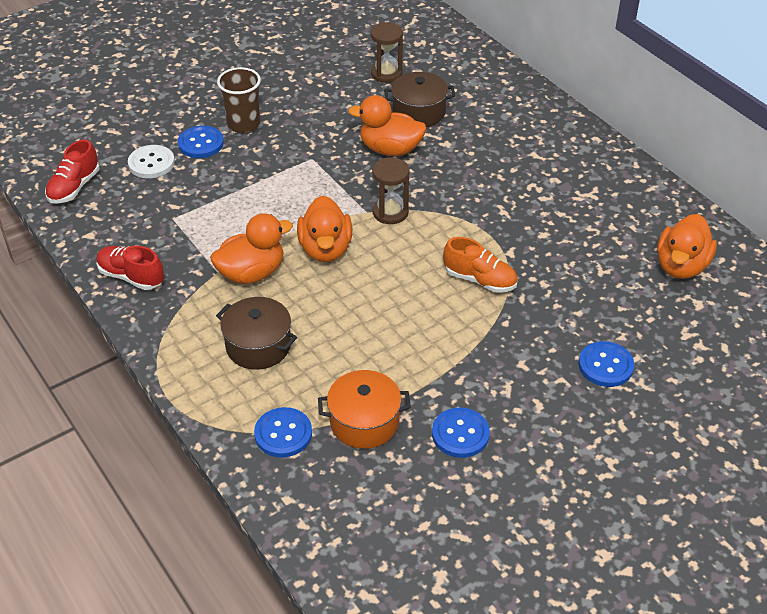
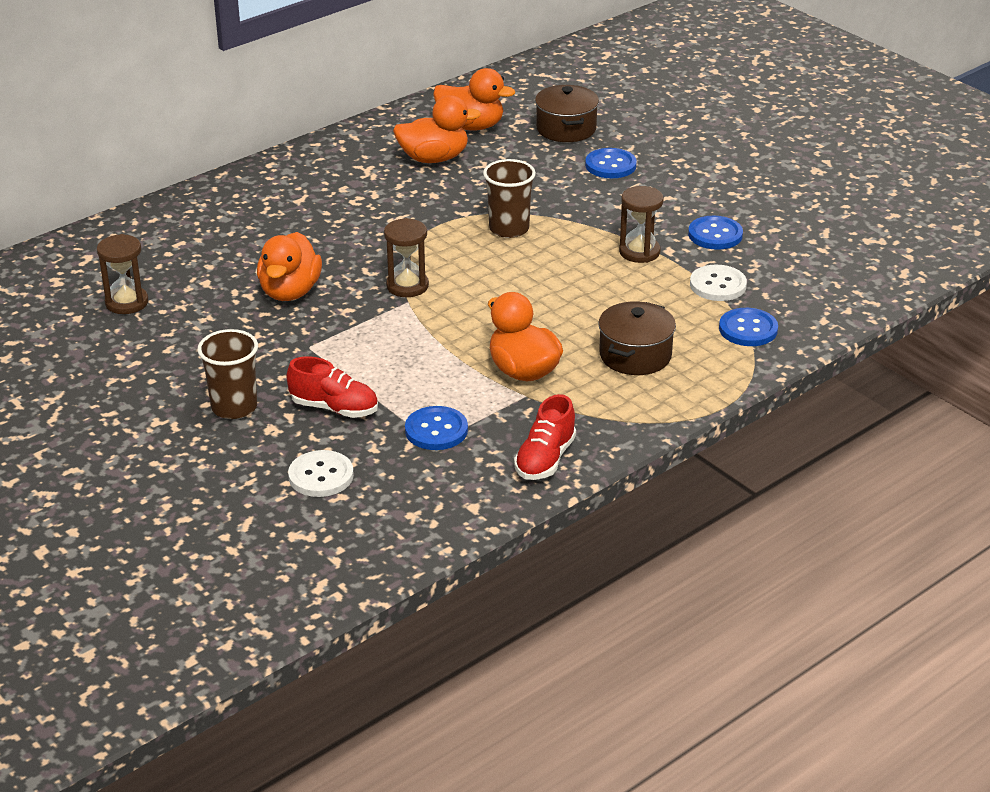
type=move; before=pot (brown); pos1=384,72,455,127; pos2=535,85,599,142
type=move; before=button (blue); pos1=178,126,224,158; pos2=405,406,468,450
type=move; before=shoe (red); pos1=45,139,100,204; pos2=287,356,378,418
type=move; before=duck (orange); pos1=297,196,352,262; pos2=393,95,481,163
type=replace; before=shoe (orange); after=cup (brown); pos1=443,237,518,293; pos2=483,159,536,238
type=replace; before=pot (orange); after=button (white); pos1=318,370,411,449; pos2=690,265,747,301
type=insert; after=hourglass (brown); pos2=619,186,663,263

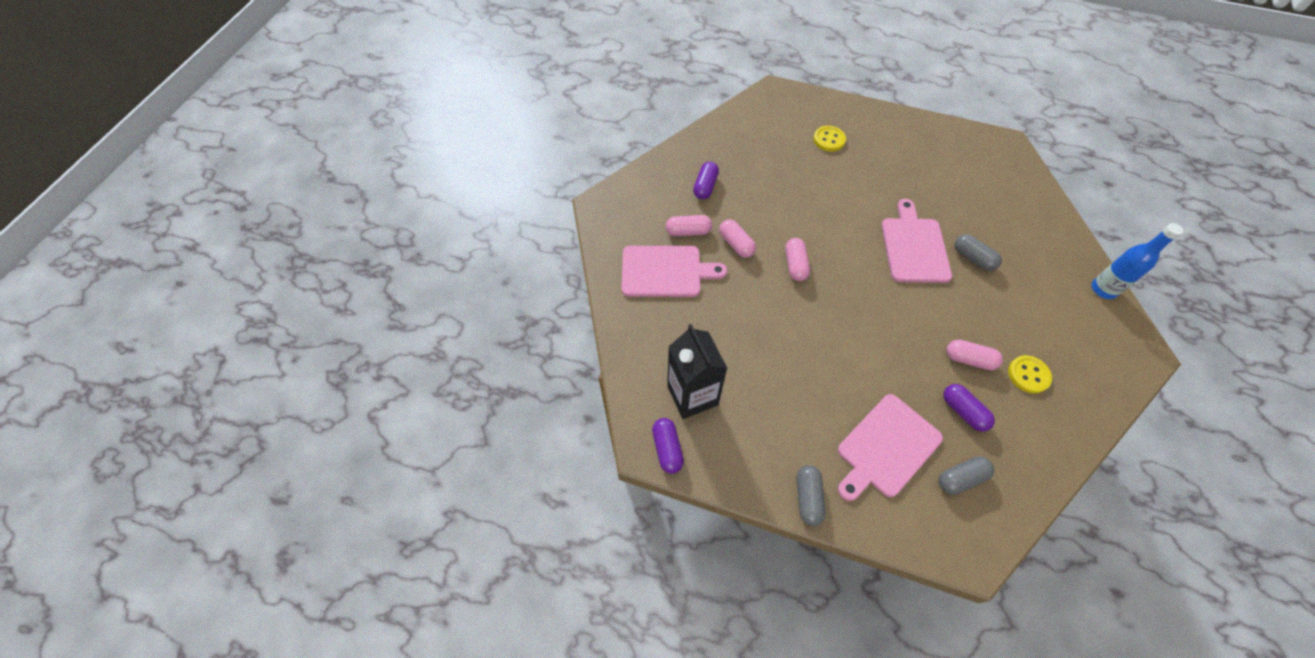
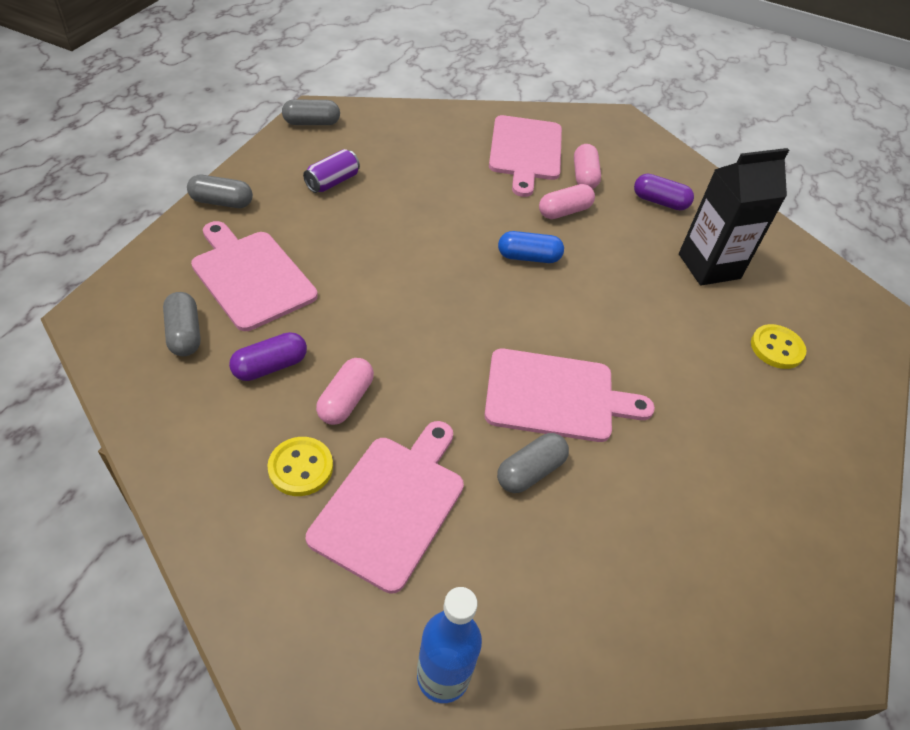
type=recolor; before=capsule (pink); after=capsule (blue); pos1=785,238,810,281; pos2=498,231,564,263
type=move; before=carton (black); pos1=667,324,728,419; pos2=679,148,789,286
type=recolor; before=capsule (purple); after=capsule (grey); pos1=652,418,684,474; pos2=282,99,340,125
type=insert; after=can (purple); pos2=303,149,360,193
type=insert; after=cutting board (pink); pos2=306,421,464,594

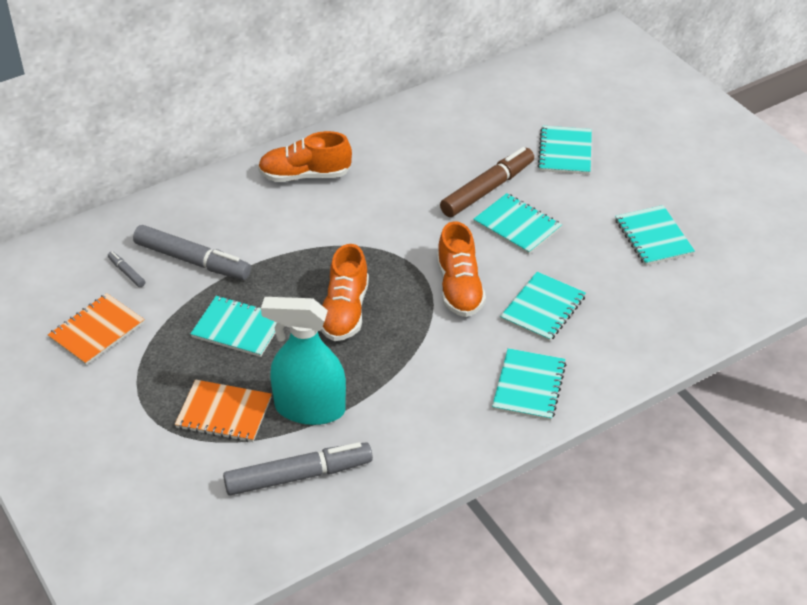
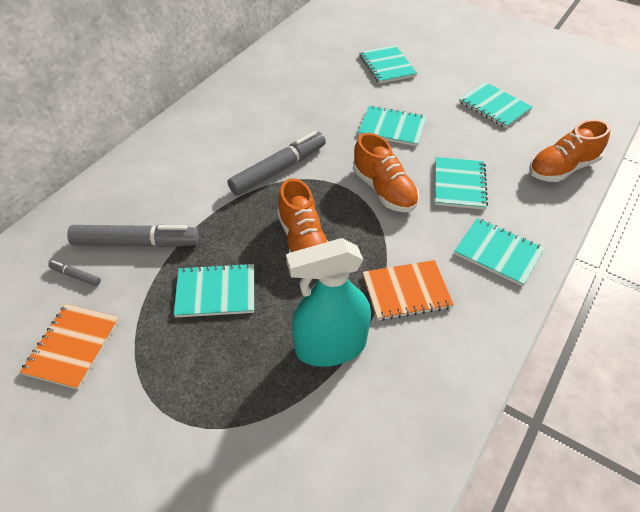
type=move; before=shoe (orange); pos1=258,131,352,182; pos2=529,119,611,182
type=delete; before=marker (brown); pos1=440,147,534,217
type=rotate; before=notebook (turquoise); pos1=492,348,566,421; pos2=454,218,545,286; turn=-45
type=move; before=notebook (orange); pos1=175,379,272,442; pos2=363,260,454,321
type=move; before=marker (grey); pos1=223,442,373,495; pos2=228,131,326,196

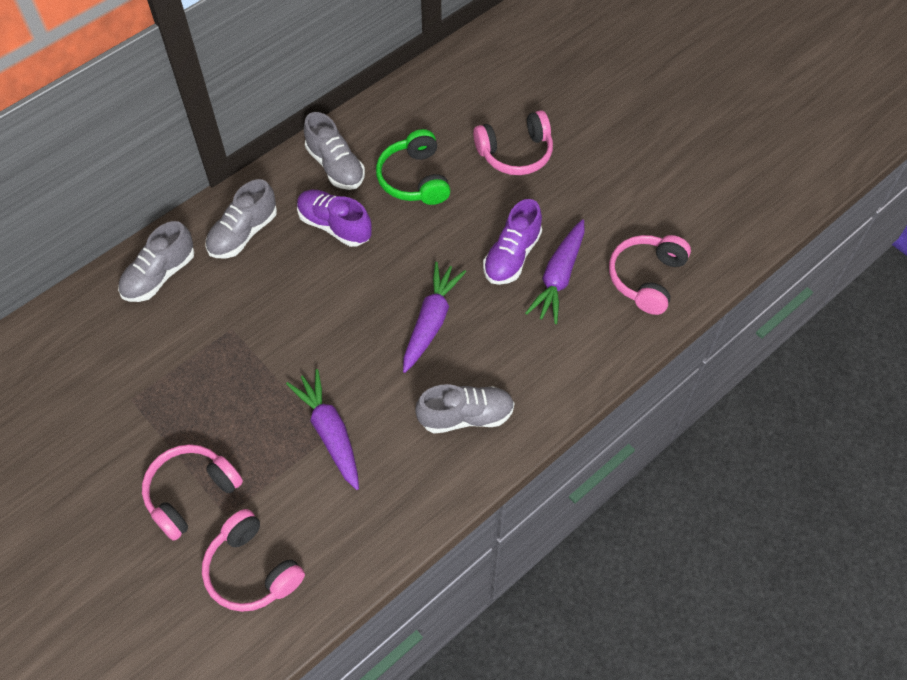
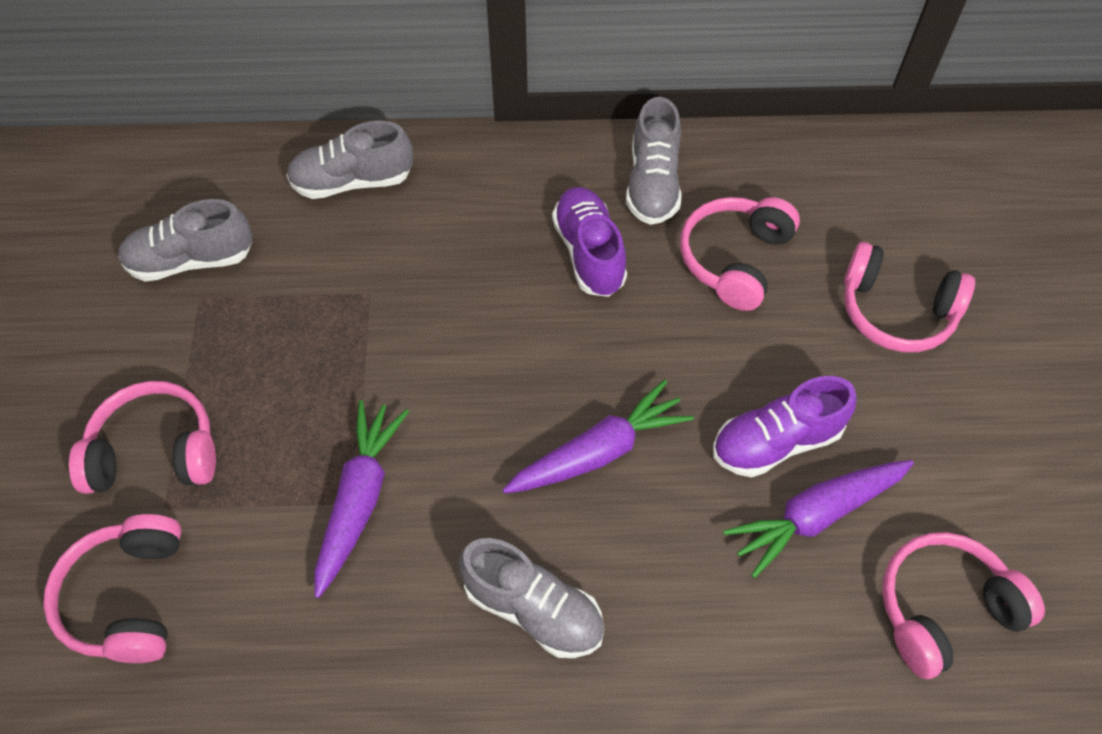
type=recolor; before=headphones (green); after=headphones (pink); pos1=376,129,451,205; pos2=680,197,800,311
type=move; before=shoe (grey); pos1=206,179,277,258; pos2=118,199,253,281

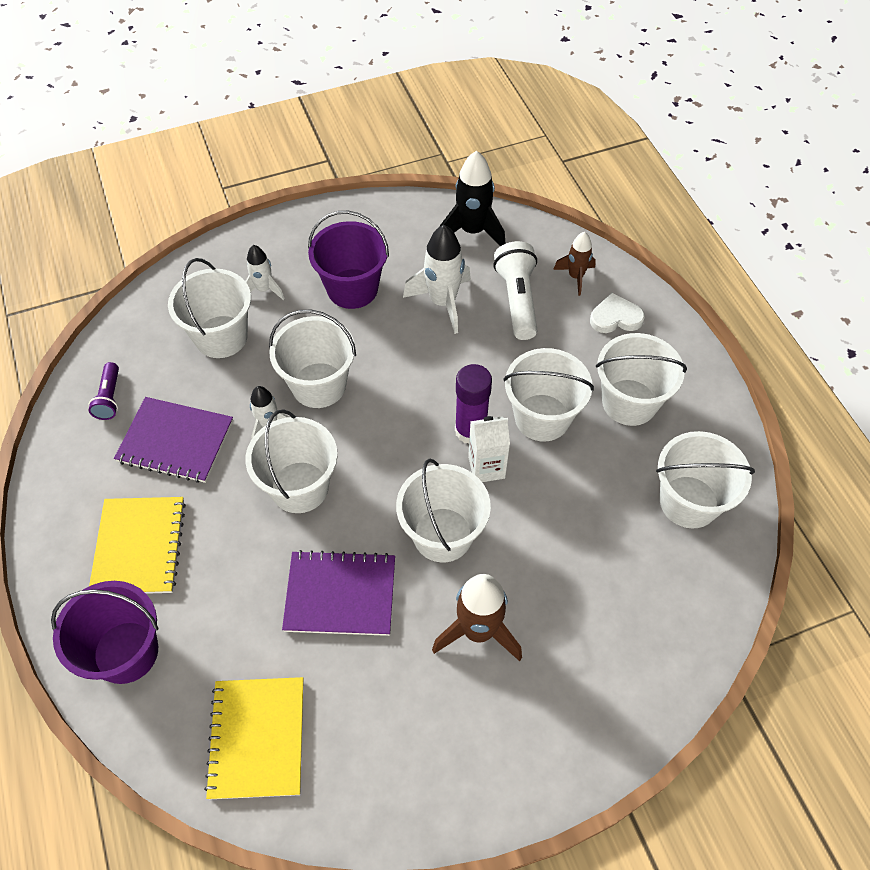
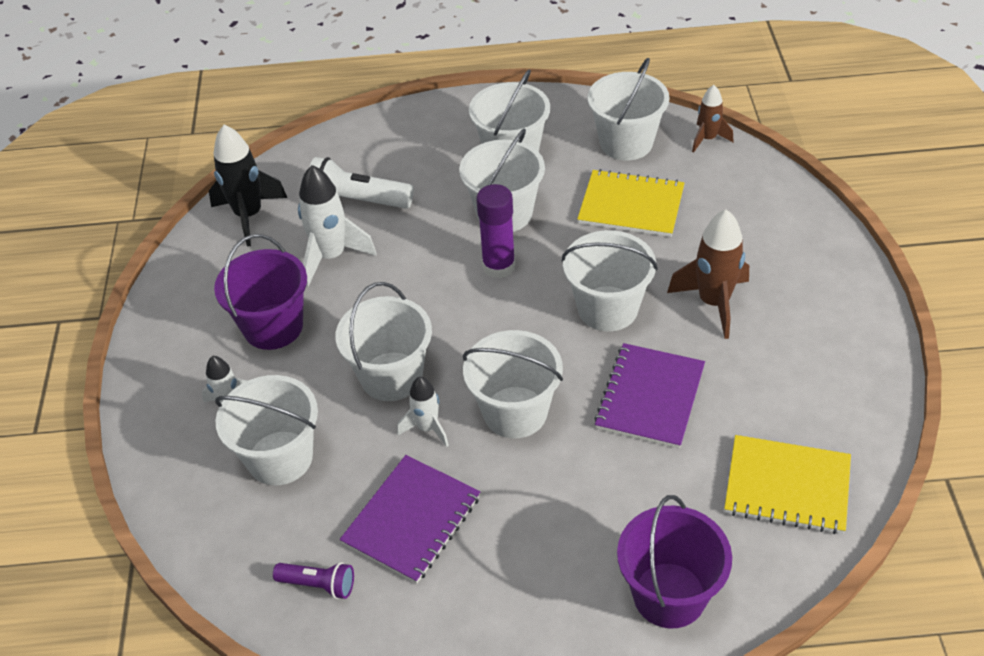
type=move; before=rocket (brown); pos1=553,232,596,296; pos2=692,85,733,153
type=delete; before=heart (white); pos1=590,293,645,333
type=delete; before=carton (white); pos1=468,416,510,482
type=move; before=notebook (yellow); pos1=89,497,186,594; pos2=577,169,685,237

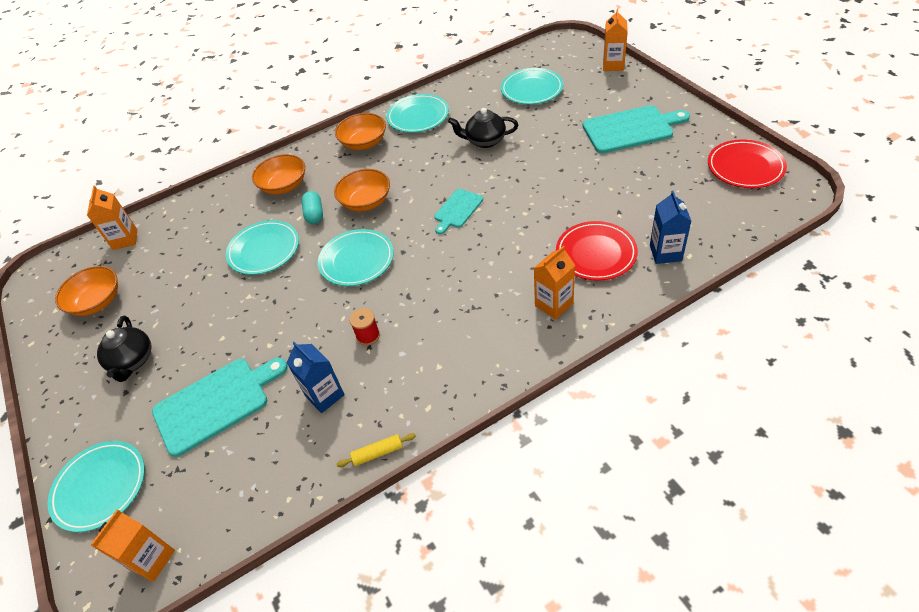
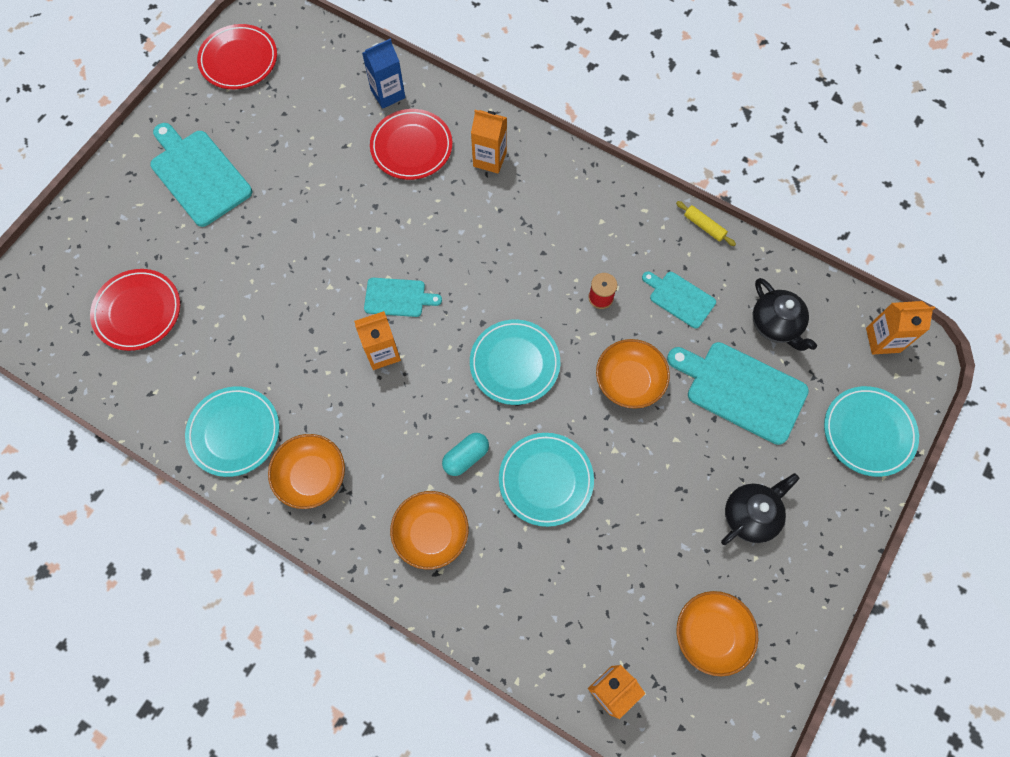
type=move; before=carton (orange); pos1=603,9,628,71; pos2=354,311,401,370
type=recolor; before=plate (turquoise); after=plate (red); pos1=501,68,563,105; pos2=90,269,180,351
type=move; before=teapot (black); pos1=448,108,518,148; pos2=753,278,817,351
type=move; before=bowl (orange); pos1=334,169,390,211; pos2=596,339,670,409
type=replace; before=carton (blue); after=cutting board (turquoise); pos1=286,342,345,413; pos2=642,271,716,329

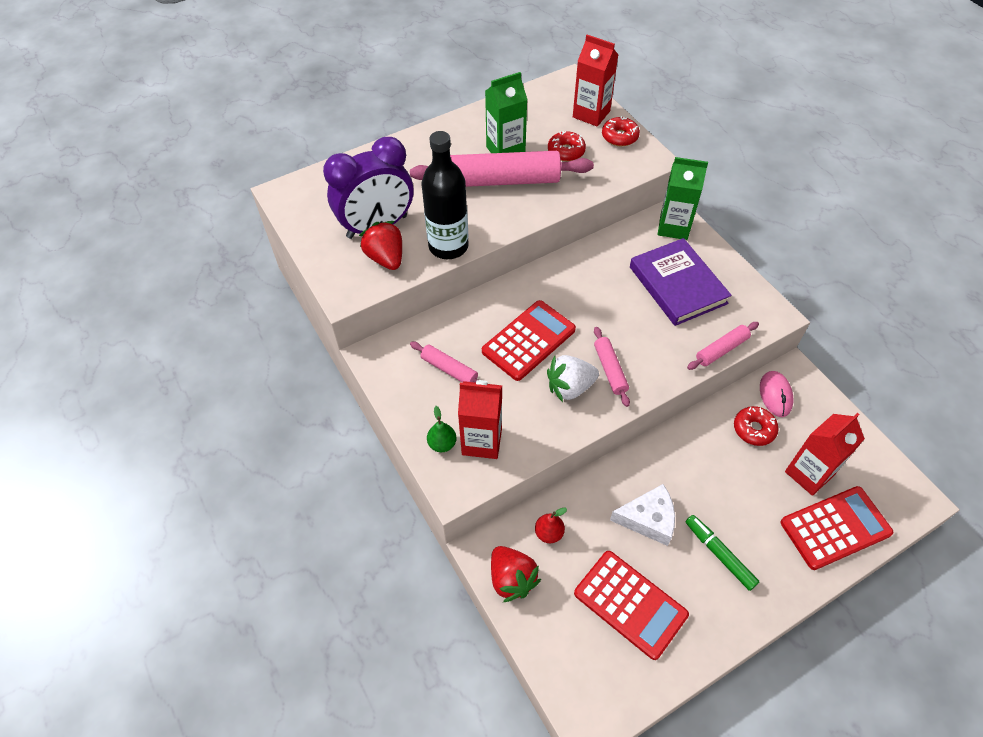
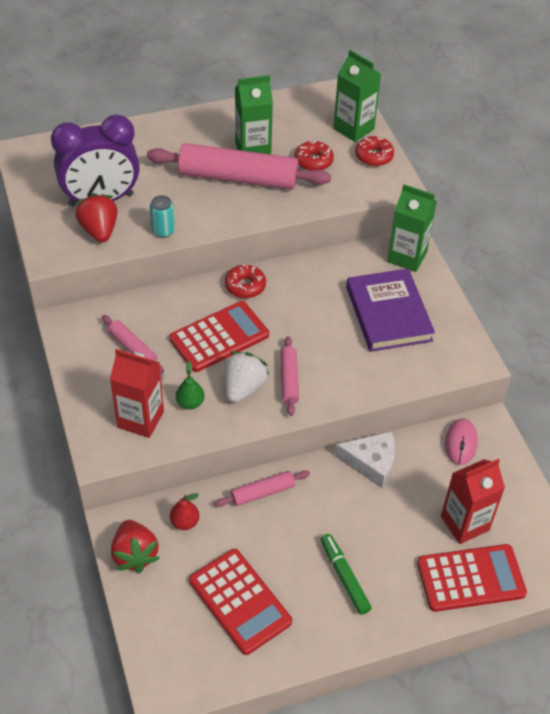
type=recolor; before=carton (red); after=carton (green); pos1=573,35,618,127; pos2=333,50,381,142
type=replace; before=bottle (black); after=can (turquoise); pos1=422,131,469,259; pos2=150,195,175,238
type=move; before=rolling pin (pink); pos1=687,322,759,370; pos2=215,470,310,507
type=rotate; before=strawberry (white); pos1=547,355,599,402; pos2=224,351,269,403; turn=120
type=move; before=pear (green); pos1=427,406,457,452; pos2=176,361,204,409
type=move; before=donut (red); pos1=734,406,779,446; pos2=225,264,266,298
type=move; before=cheese (white); pos1=610,484,675,546; pos2=335,431,395,488

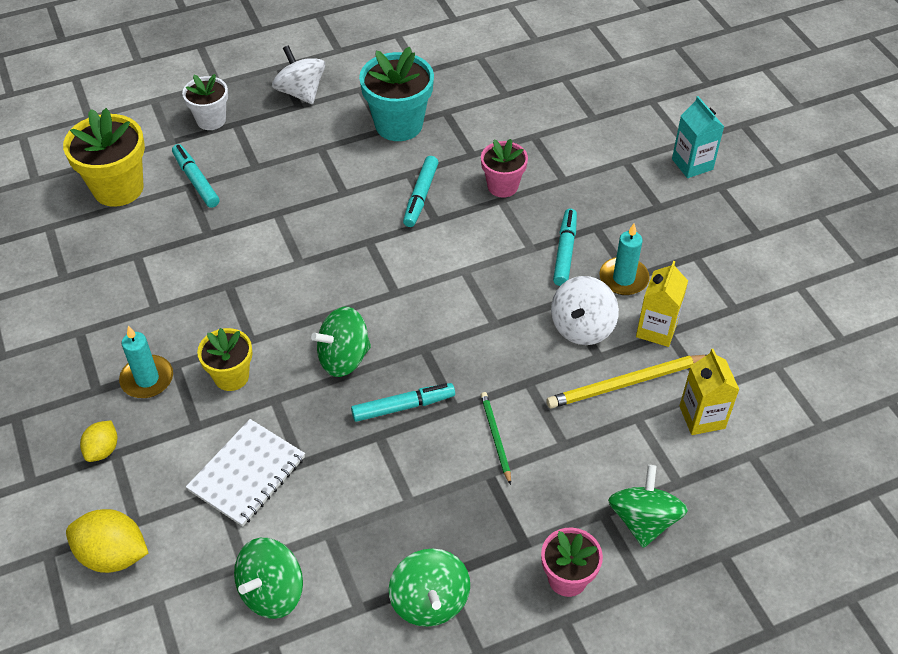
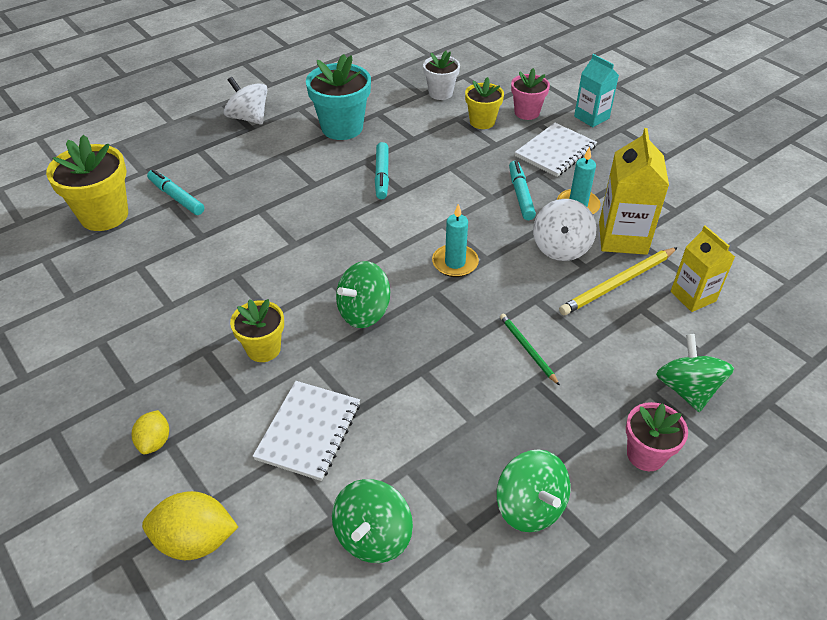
type=move; before=flower pot (white); pos1=182,74,228,130; pos2=423,51,460,100
type=move; before=flower pot (pink); pos1=481,139,528,198; pos2=511,68,550,120
type=resize; before=carton (yellow); pos1=636,261,688,347; pos2=599,128,669,255; scale=1.51
type=move; before=candle (turquoise); pos1=119,326,173,398; pos2=432,204,479,277
type=delete; before=marker (turquoise); pos1=351,383,455,422
type=insert; after=flower pot (yellow); pos2=465,77,504,129
type=insert; after=notebook (white); pos2=515,123,597,177

